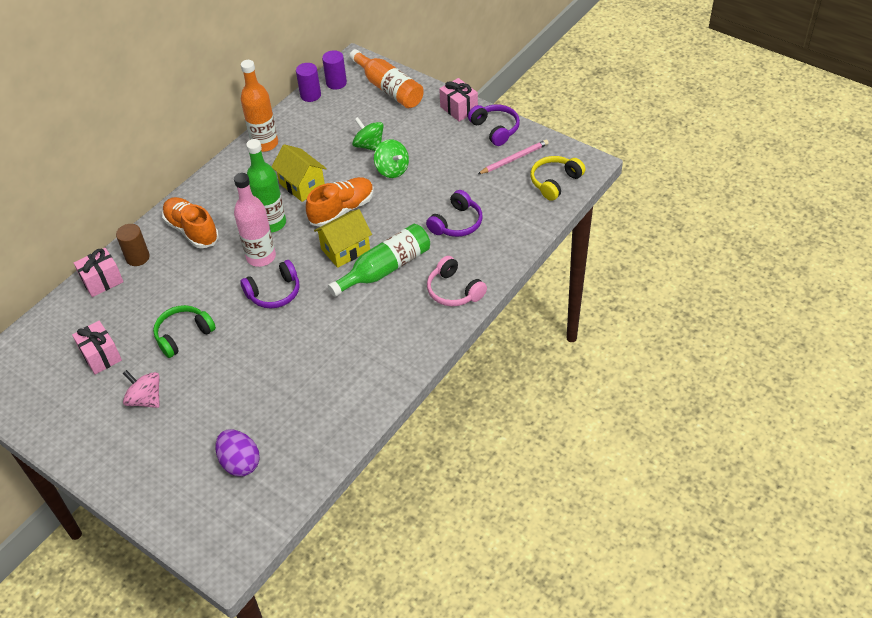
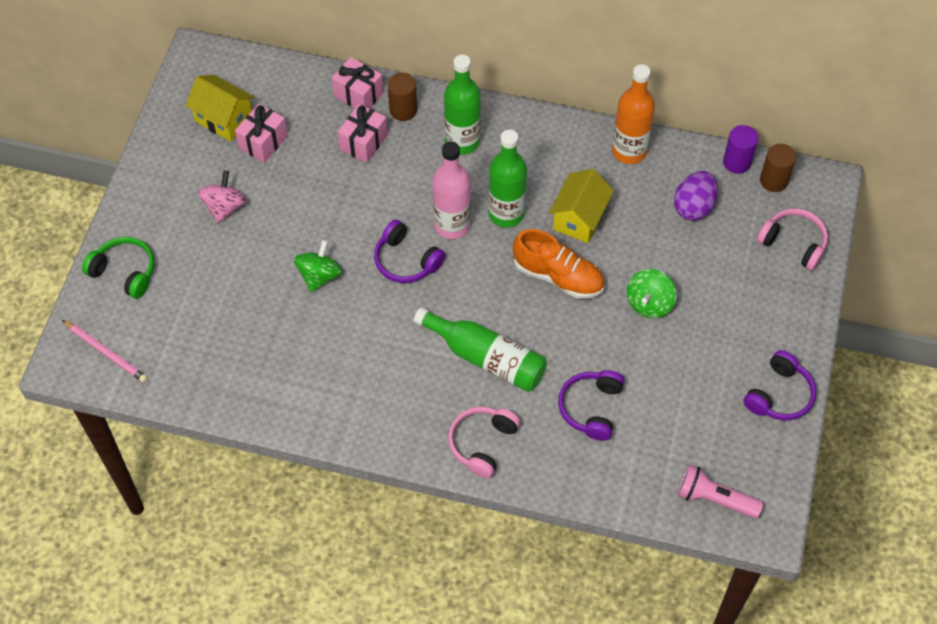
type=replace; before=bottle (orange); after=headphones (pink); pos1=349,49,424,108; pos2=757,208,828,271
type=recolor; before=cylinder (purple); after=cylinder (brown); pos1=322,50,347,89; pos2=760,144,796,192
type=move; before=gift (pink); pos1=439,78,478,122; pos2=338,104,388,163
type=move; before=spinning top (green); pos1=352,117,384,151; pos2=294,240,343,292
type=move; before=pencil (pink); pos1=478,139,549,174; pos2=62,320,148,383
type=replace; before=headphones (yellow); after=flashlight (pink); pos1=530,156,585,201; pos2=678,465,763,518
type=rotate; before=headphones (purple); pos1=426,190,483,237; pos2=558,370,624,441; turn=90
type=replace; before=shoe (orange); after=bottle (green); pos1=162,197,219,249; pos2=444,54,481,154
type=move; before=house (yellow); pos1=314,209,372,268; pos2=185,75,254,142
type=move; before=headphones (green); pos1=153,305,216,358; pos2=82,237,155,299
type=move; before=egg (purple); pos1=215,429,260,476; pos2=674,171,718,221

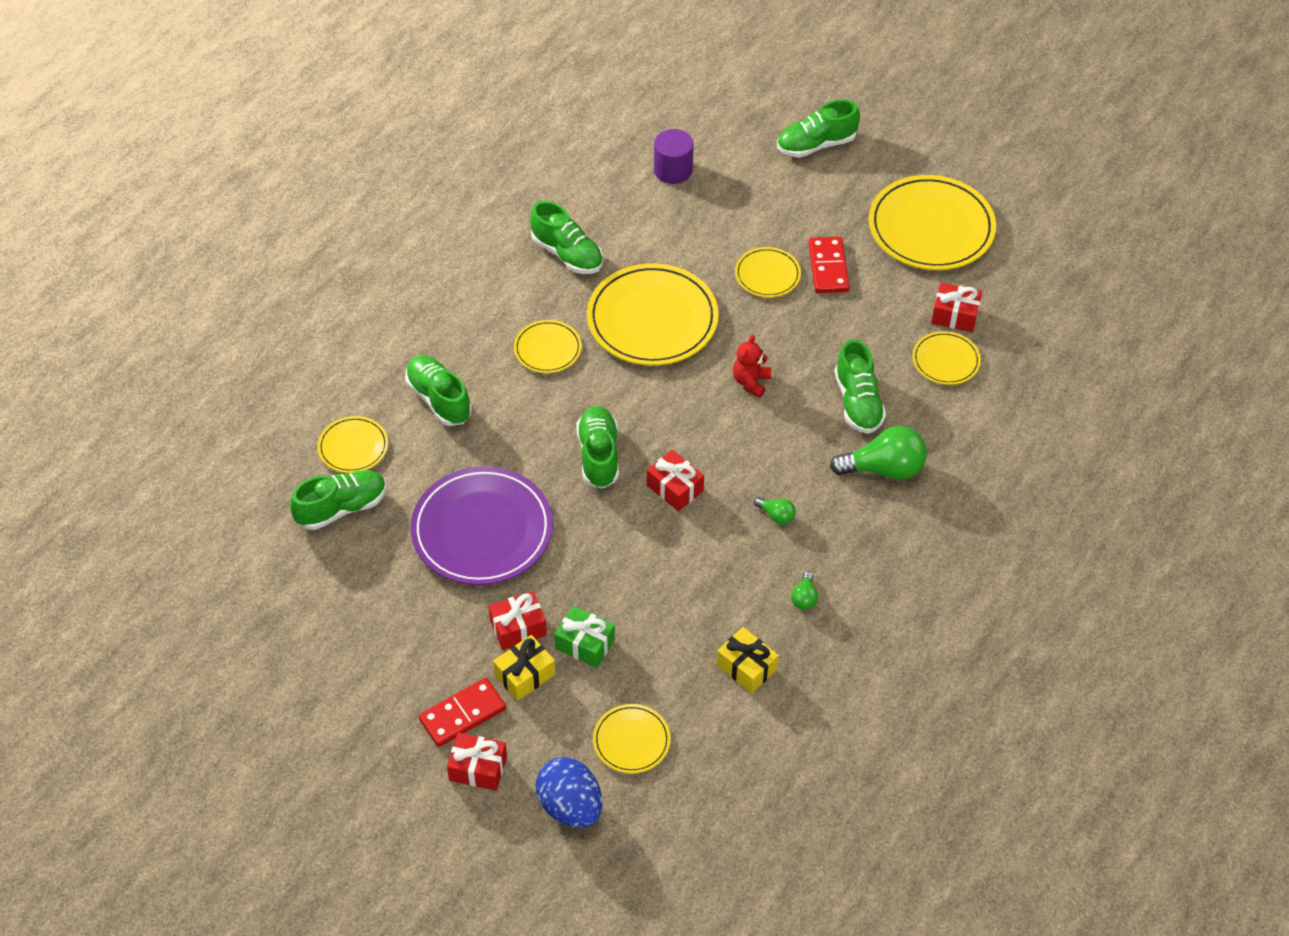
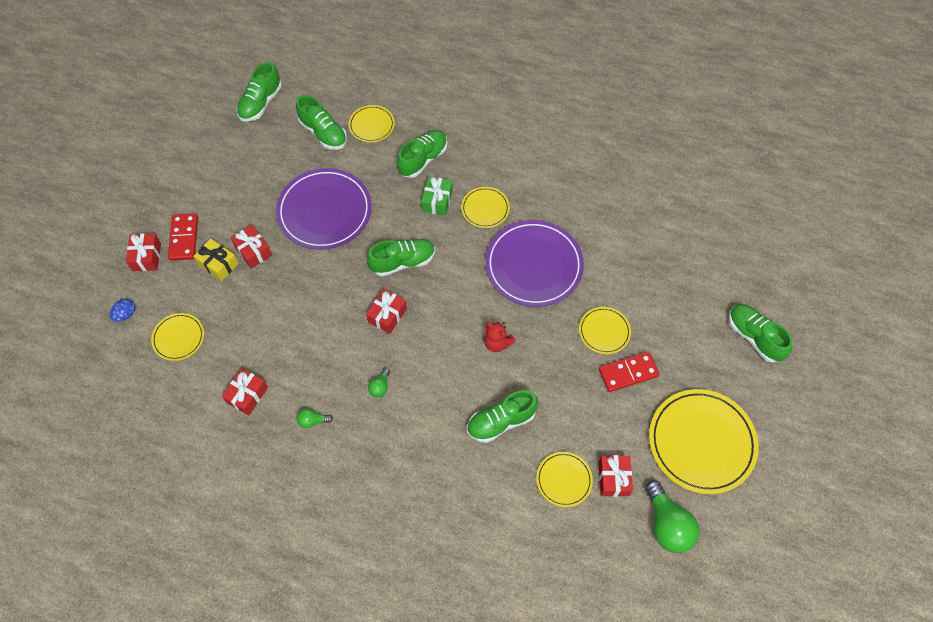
type=delete; before=cylinder (purple); pos1=654,129,693,184
type=move; before=shoe (green); pos1=530,201,603,274; pos2=236,62,282,122
type=recolor; before=plate (yellow); after=plate (purple); pos1=587,263,719,366; pos2=485,220,584,307
type=rotate; before=teddy bear (red); pos1=733,335,772,398; pos2=484,322,516,352; turn=-150
type=move; before=light bulb (green); pos1=830,426,927,480; pos2=645,480,699,553
type=move; before=gift (green); pos1=554,606,615,668; pos2=421,176,453,216
type=recolor; before=gift (yellow); after=gift (red); pos1=716,627,779,693; pos2=222,368,268,415
type=rotate; before=domino (red); pos1=419,678,506,747; pos2=168,213,198,261; turn=45
type=resize; before=egg (blue); pos1=535,757,602,828; pos2=110,299,135,322; scale=0.51

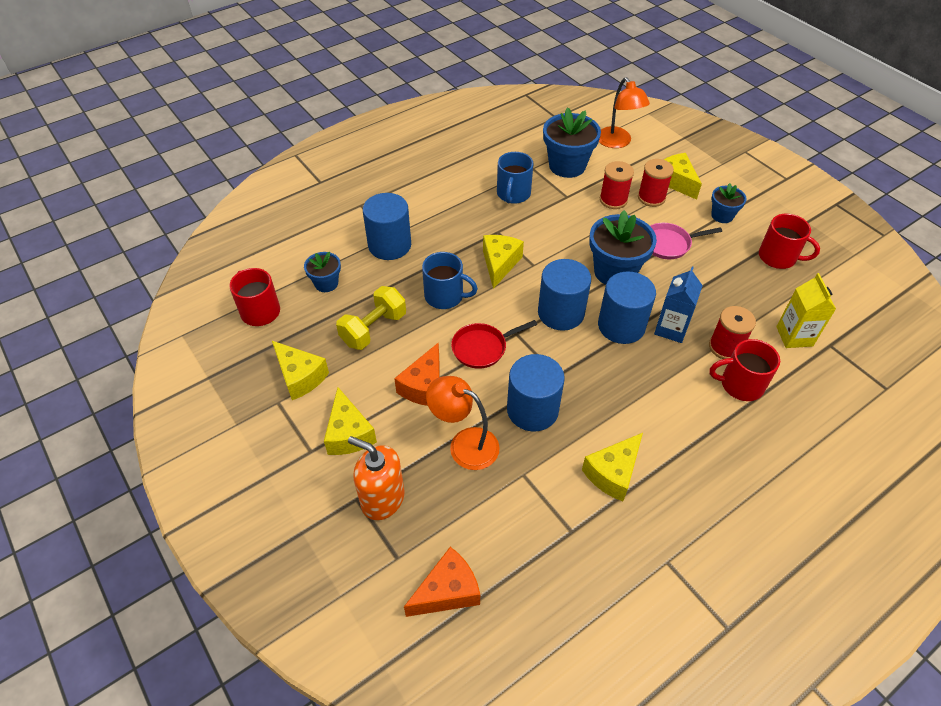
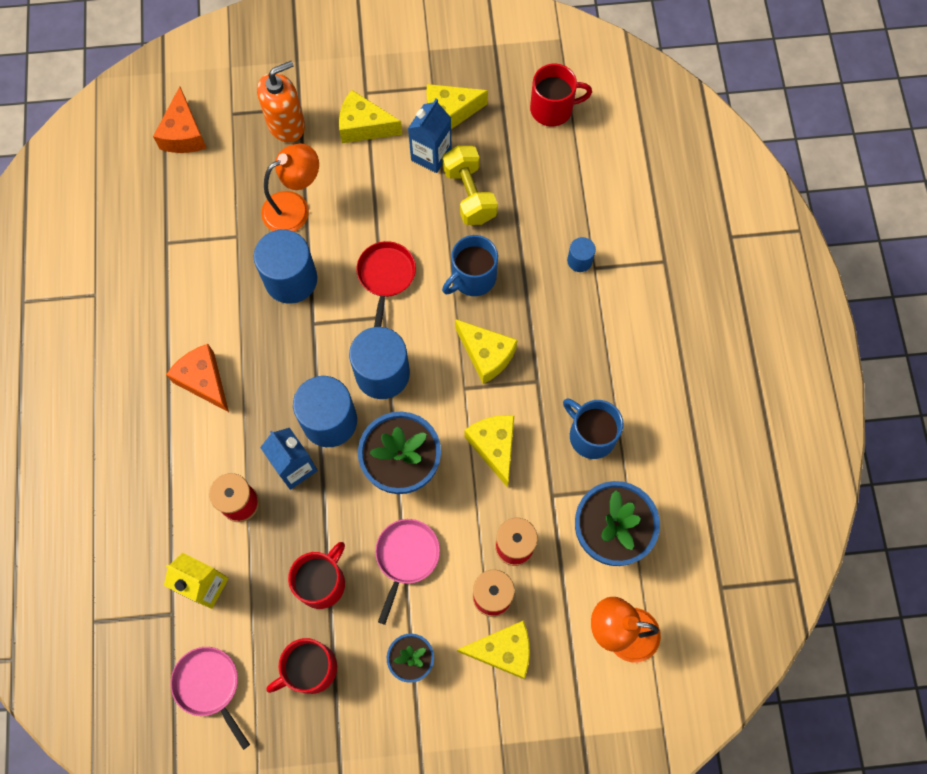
type=resize; before=cylinder (blue); pos1=363,193,411,260; pos2=567,237,596,272; scale=0.48
type=delete; before=flower pot (blue); pos1=304,252,341,292
type=move; before=mug (red); pos1=709,339,780,401; pos2=288,542,345,609
type=move; before=cheese (orange); pos1=394,342,440,406; pos2=166,344,229,412
type=move; before=cheese (yellow); pos1=582,433,643,501; pos2=464,415,514,488
type=insert; after=carton (blue); pos2=408,98,452,173
type=insert; after=pan (pink); pos2=171,647,250,750

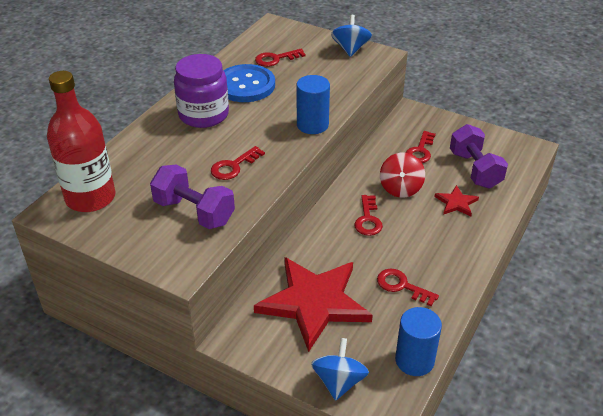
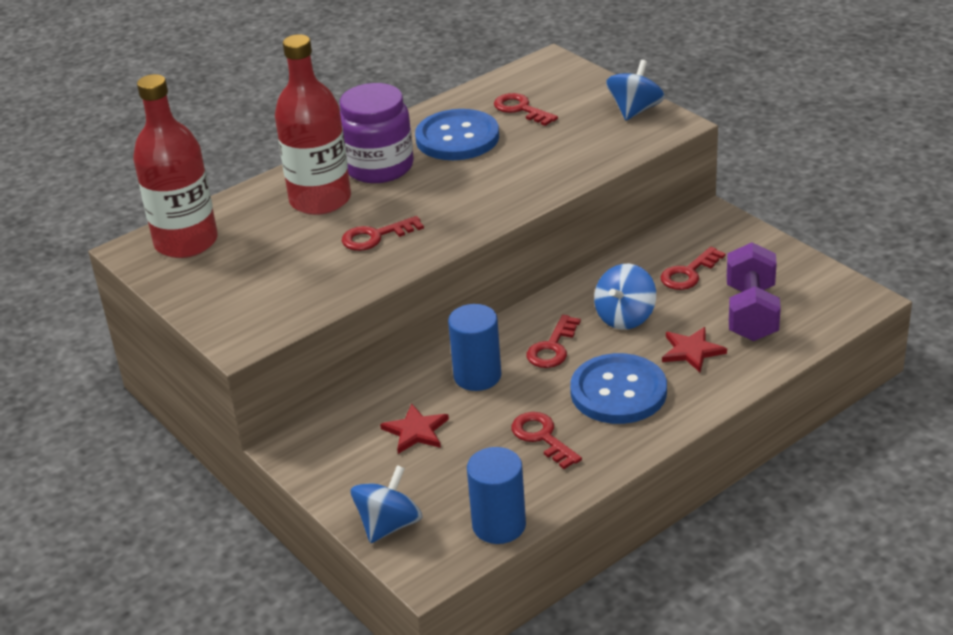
type=rotate; before=key (red); pos1=255,49,306,67; pos2=494,93,558,126; turn=45
type=move; before=cylinder (blue); pos1=297,75,330,134; pos2=448,304,501,391
type=recolor; before=spinning top (red); after=spinning top (blue); pos1=380,153,425,198; pos2=594,263,656,330
type=delete; before=dumbbell (purple); pos1=150,165,235,229
type=resize; before=star (red); pos1=254,257,373,352; pos2=380,404,449,454; scale=0.43
type=insert; after=bottle (red); pos2=275,34,351,215
type=insert; after=button (blue); pos2=570,353,667,424

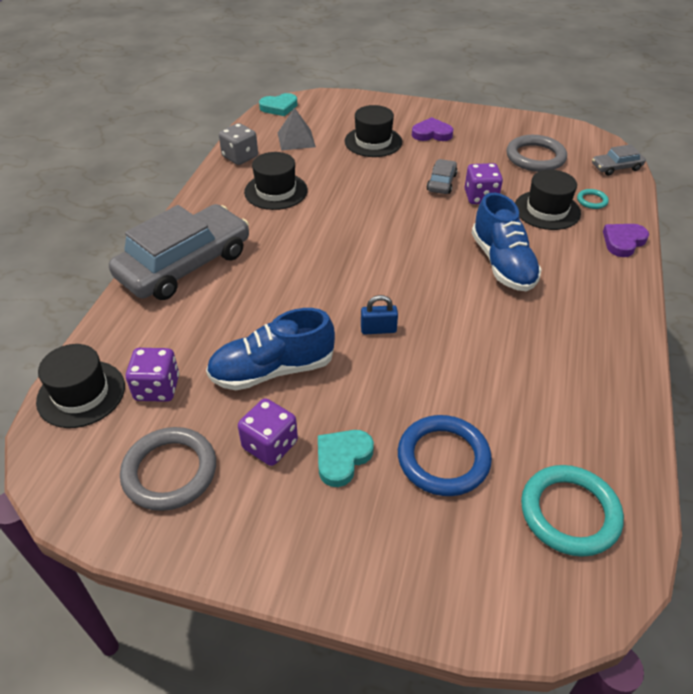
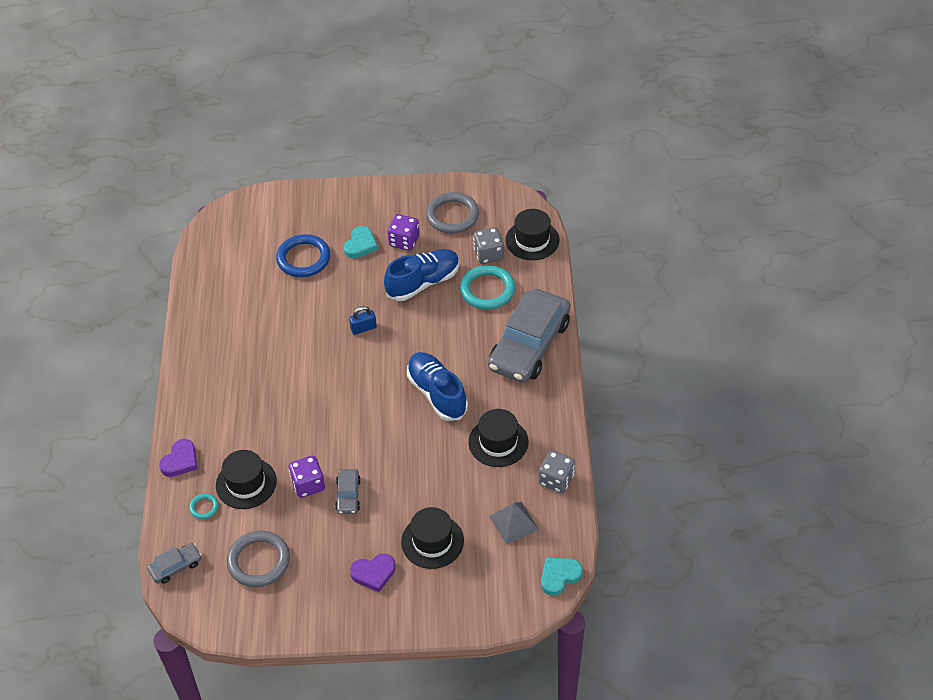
type=move; before=shoe (blue); pos1=472,193,542,291; pos2=407,352,468,421
type=recolor; before=dice (purple); after=dice (grey); pos1=126,348,179,402; pos2=473,227,504,264
type=move; before=ring (turquoise); pos1=521,465,624,557; pos2=460,265,515,309

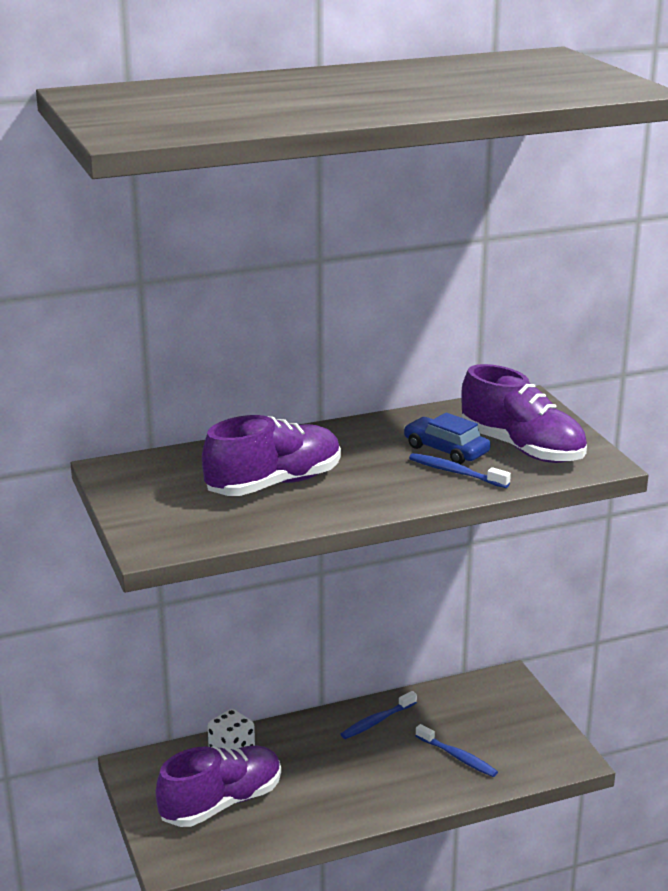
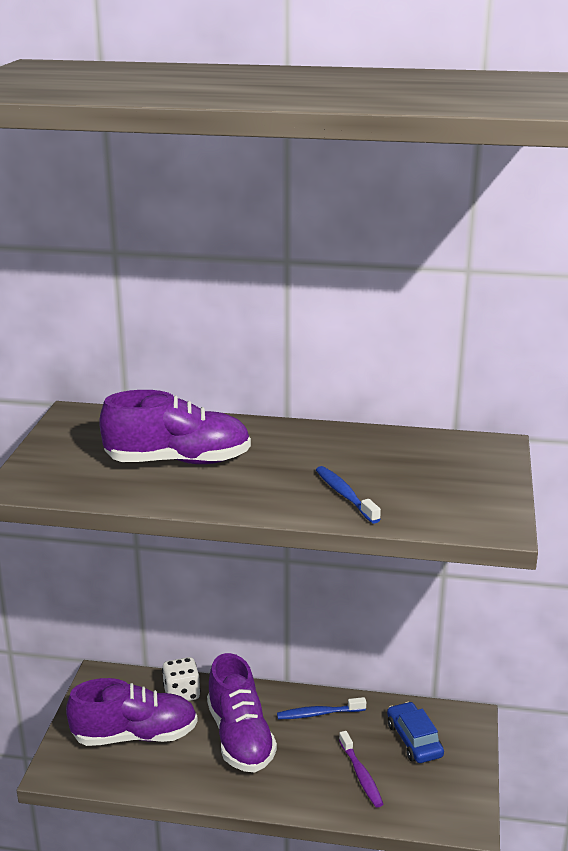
type=move; before=shoe (purple); pos1=461,364,587,463; pos2=207,653,277,772
type=move; before=car (blue); pos1=404,413,491,464; pos2=387,702,444,763
type=recolor; before=toothbrush (blue); after=toothbrush (purple); pos1=416,724,498,777; pos2=339,731,383,808

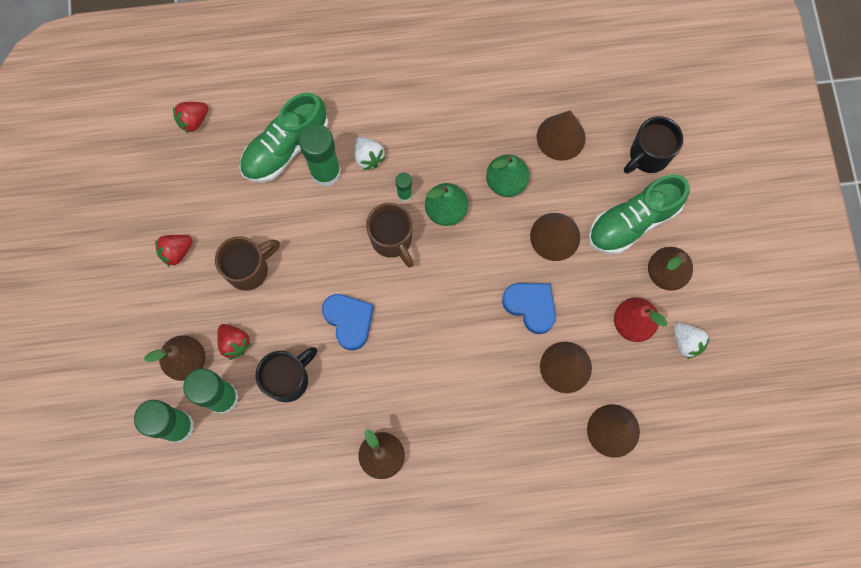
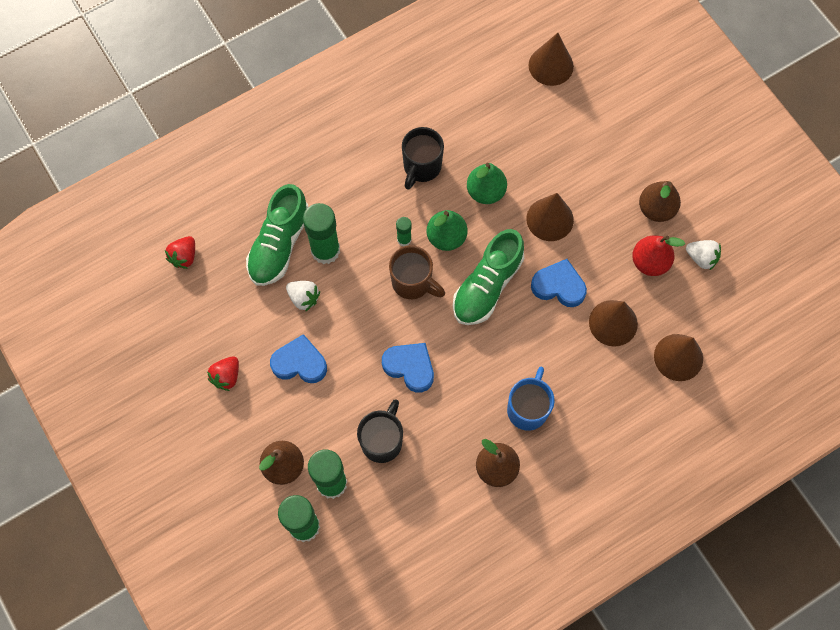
type=move; before=cone (brown); pos1=537,110,586,161; pos2=529,33,574,86
type=move; before=mug (black); pos1=624,116,683,174; pos2=402,127,444,190
type=move; before=strawberry (white); pos1=354,137,386,170; pos2=286,281,320,312
type=move; before=shoe (green); pos1=589,175,690,254; pos2=453,229,524,325
type=replace; before=mug (brown); after=heart (blue); pos1=215,236,280,291; pos2=270,334,327,383
type=delete; before=strawberry (red); pos1=217,324,251,360
type=insert; after=mug (blue); pos2=507,367,555,431

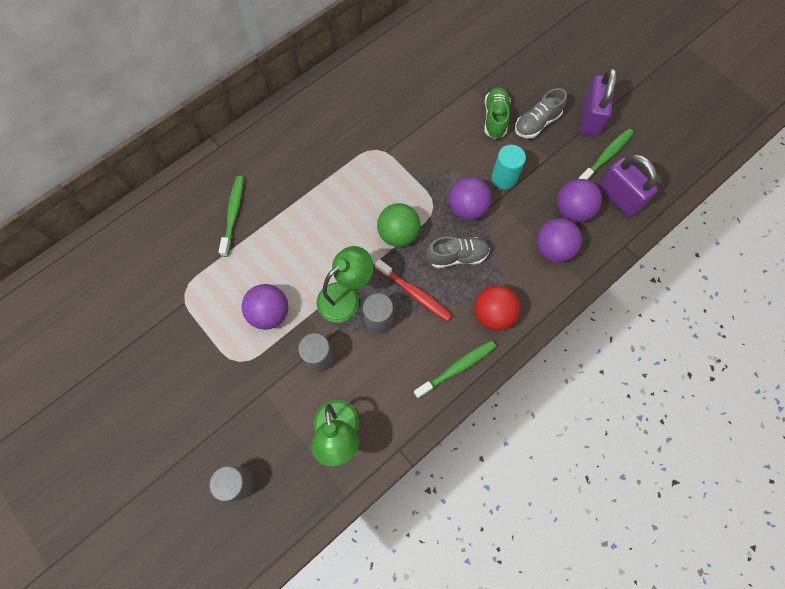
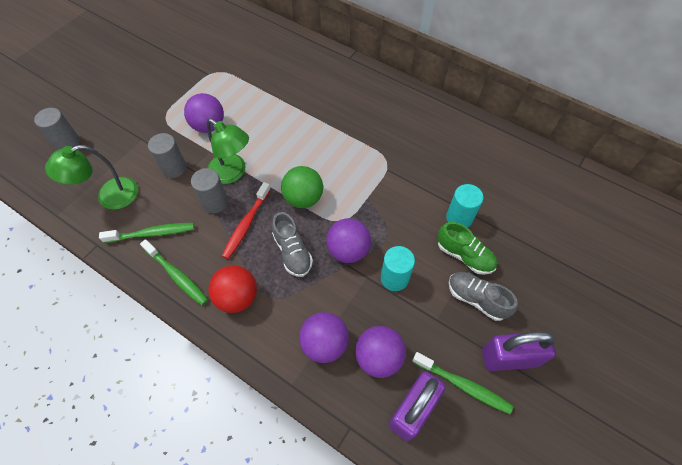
type=rotate; before=shoe (green); pos1=484,87,511,139; pos2=437,222,497,275; turn=45
type=move; before=toothbrush (green); pos1=219,176,244,257; pos2=99,223,194,243
type=insert; after=cylinder (turquoise); pos2=446,184,483,228

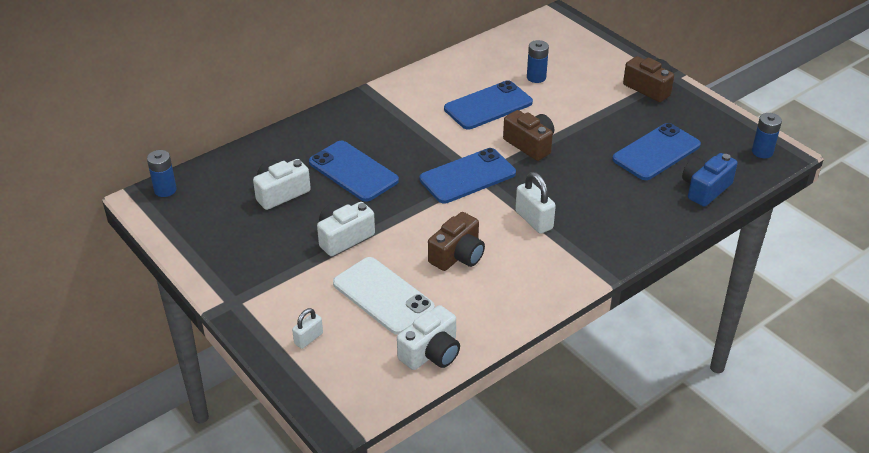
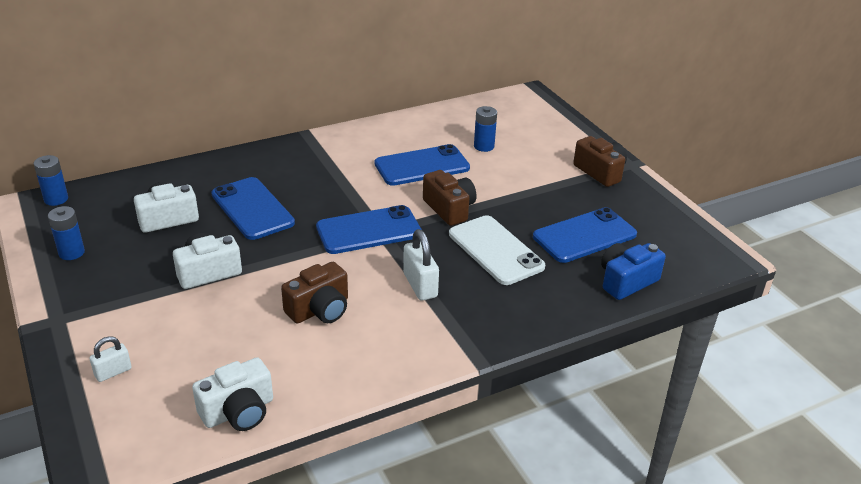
type=move; before=battery (blue); pos1=752,113,782,158; pos2=48,206,85,260
type=move; before=phone (white); pos1=333,257,435,335; pos2=449,215,545,285

